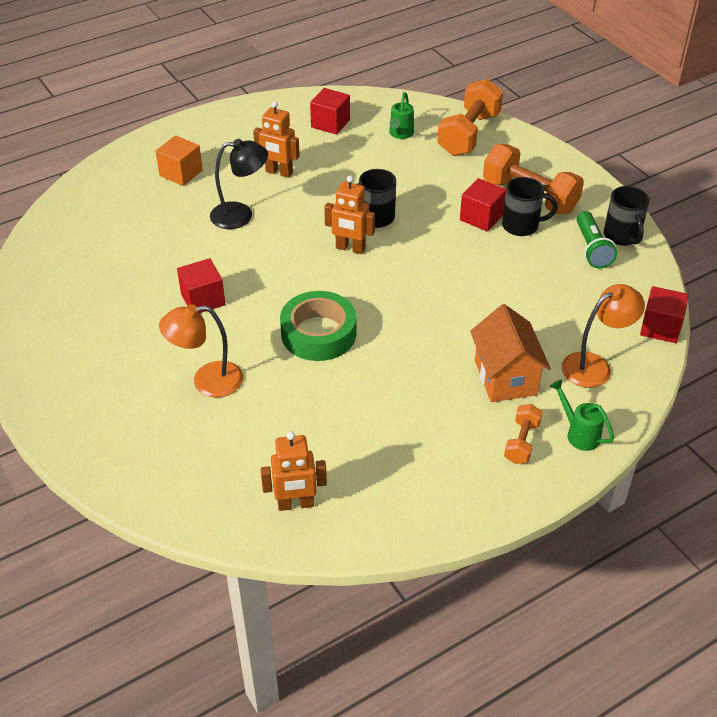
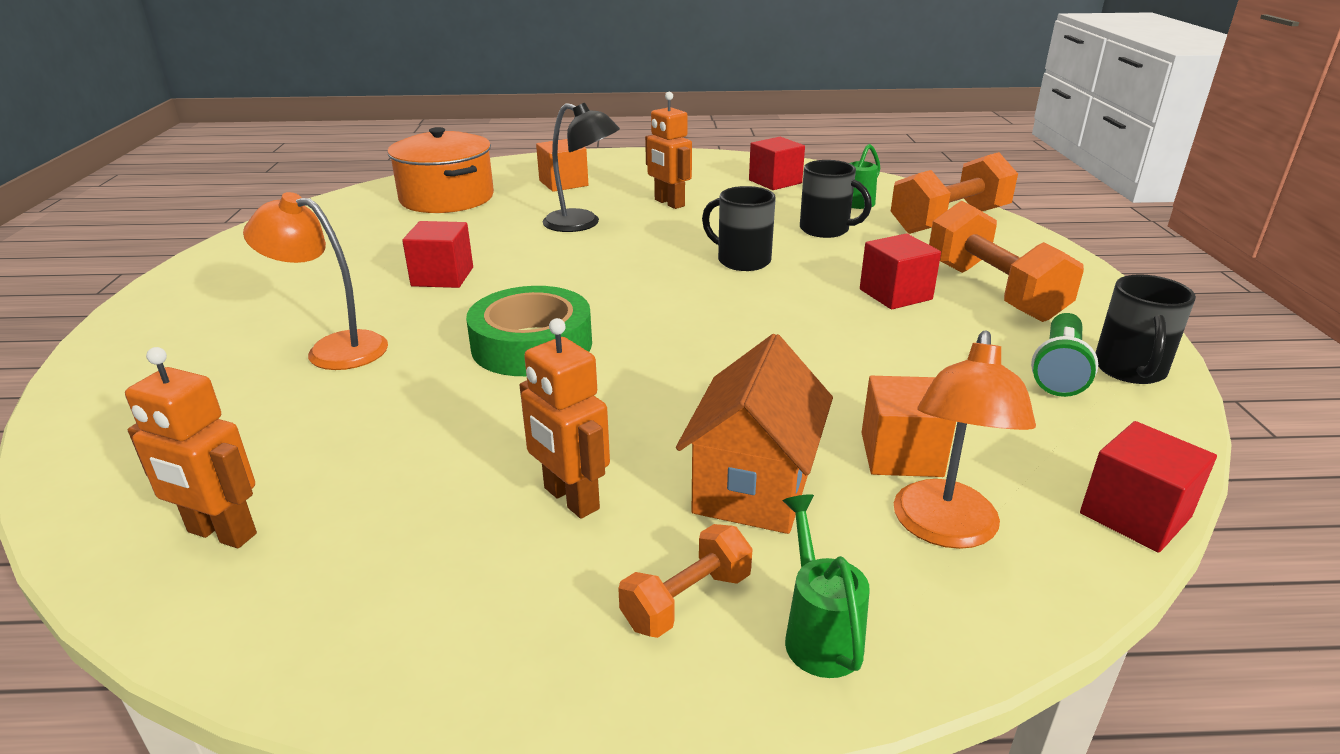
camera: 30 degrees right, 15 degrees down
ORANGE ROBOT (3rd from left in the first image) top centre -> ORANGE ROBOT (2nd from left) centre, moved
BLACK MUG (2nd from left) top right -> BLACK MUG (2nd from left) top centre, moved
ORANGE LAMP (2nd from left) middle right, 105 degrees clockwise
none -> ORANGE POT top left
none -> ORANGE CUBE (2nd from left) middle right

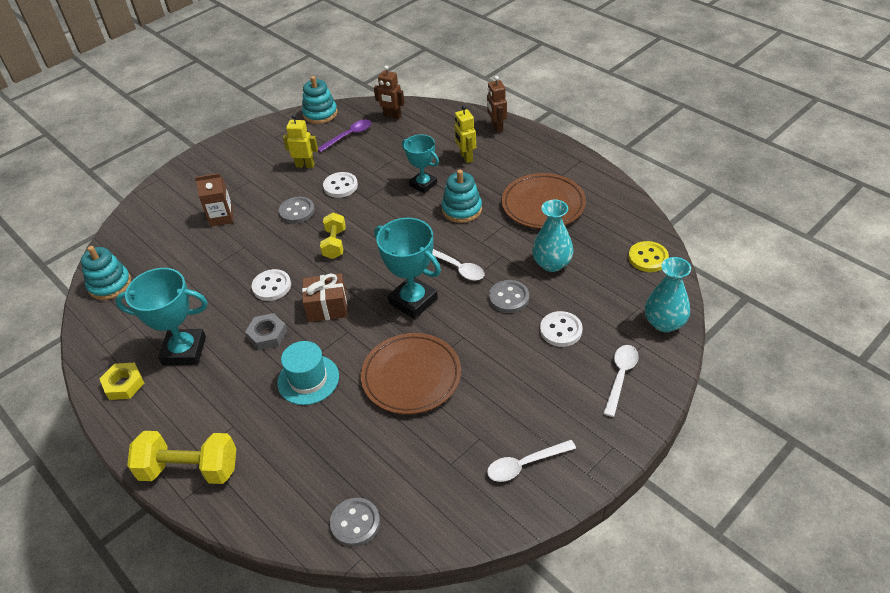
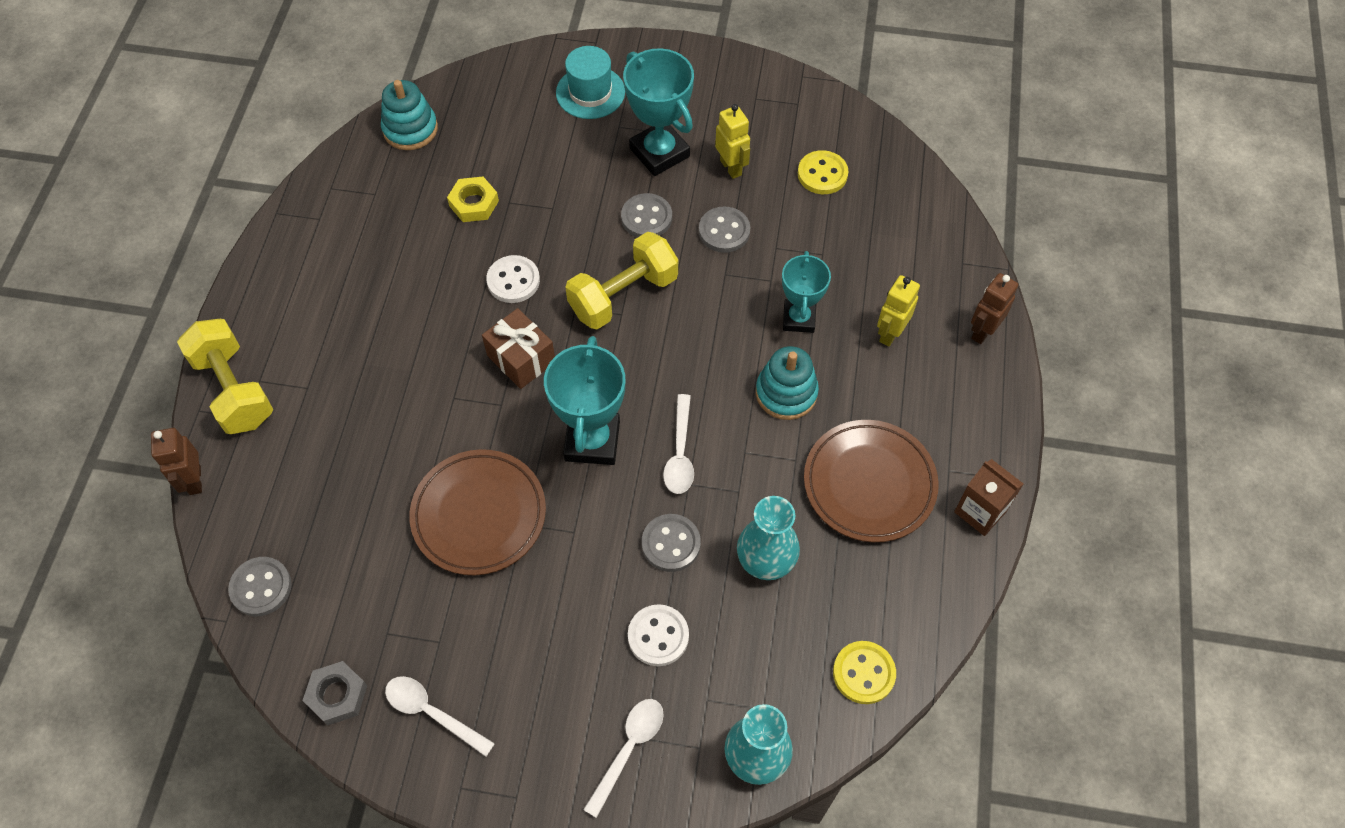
camera: 50 degrees right, 15 degrees up
YELLOW NUT middle left -> YELLOW NUT top centre, moved
TURQUOISE TROPHY (1st from left in the first image) middle left -> TURQUOISE TROPHY (2nd from left) top centre, moved
BROWN CARTON middle left -> BROWN CARTON middle right, moved
GREY NUT middle left -> GREY NUT bottom left, moved
TURQUOISE HAT centre -> TURQUOISE HAT top centre, moved
TURQUOISE STACKING TOY (2nd from left) top centre -> none
PURPLE SPOON top centre -> YELLOW BUTTON (1st from left) top centre
YELLOW DUMBBELL (2nd from left) centre, x1.62
WHITE BUTTON (2nd from left) top centre -> GREY BUTTON (4th from left) top centre
BROWN ROBOT (1st from left) top centre -> BROWN ROBOT (1st from left) middle left, moved
WHITE SPOON (3rd from left in the first image) middle right -> WHITE SPOON (2nd from left) bottom centre, 45 degrees counterclockwise

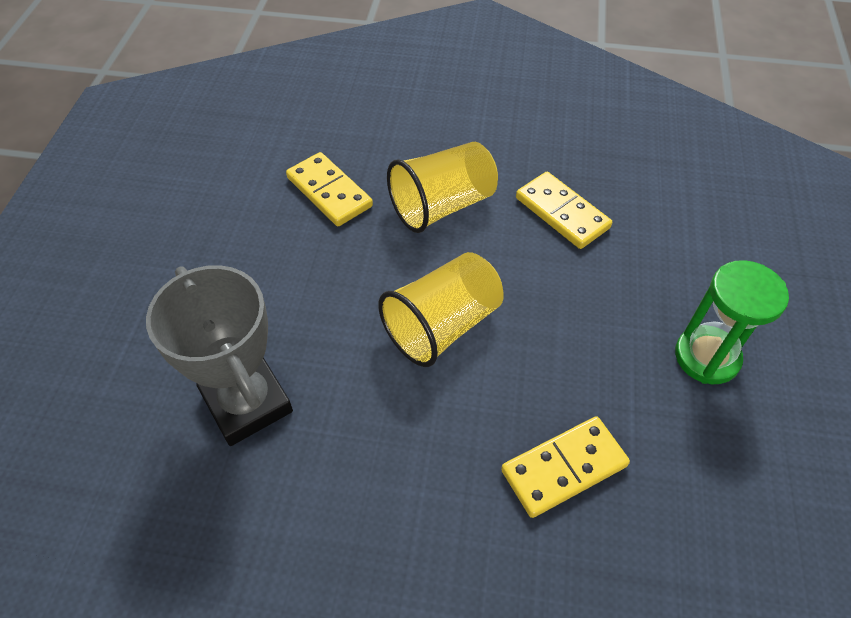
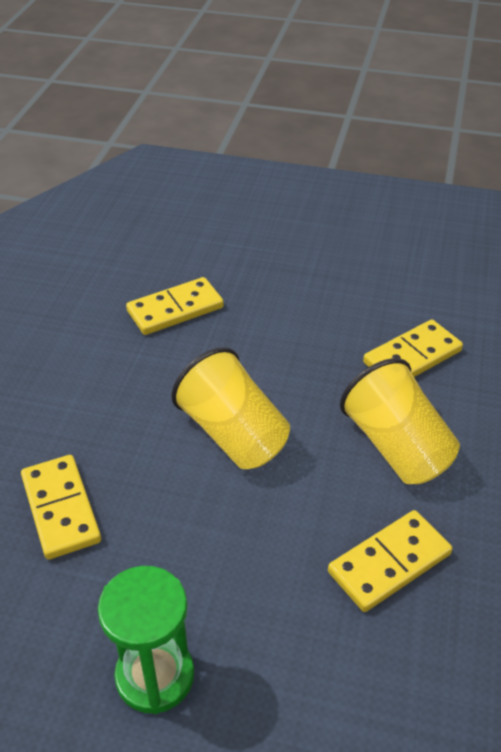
camera: 95 degrees right, 10 degrees down
GREY TROPHY middle left -> YELLOW DOMINO (2nd from left) centre

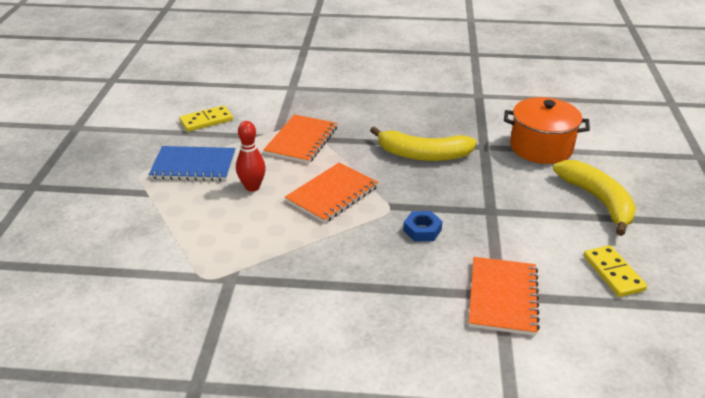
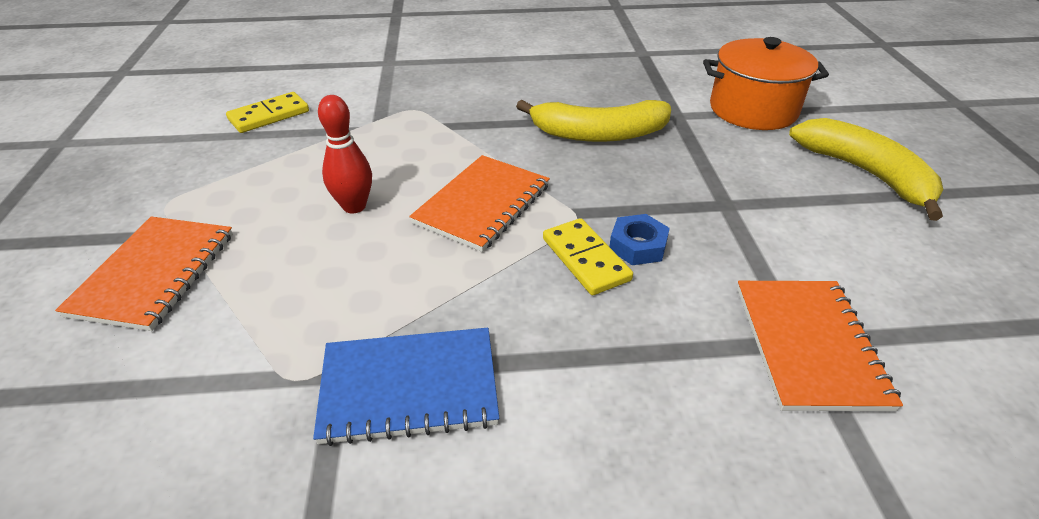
camera: 10 degrees left, 5 degrees up
BLUE NOTEBOOK middle left -> BLUE NOTEBOOK bottom centre, moved
ORANGE NOTEBOOK (1st from left) centre -> ORANGE NOTEBOOK (1st from left) middle left, moved
YELLOW DOMINO (2nd from left) bottom right -> YELLOW DOMINO (2nd from left) centre, moved

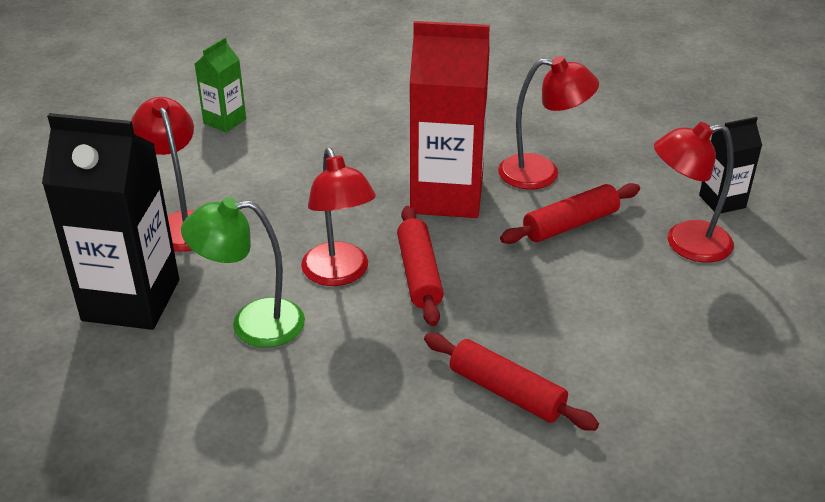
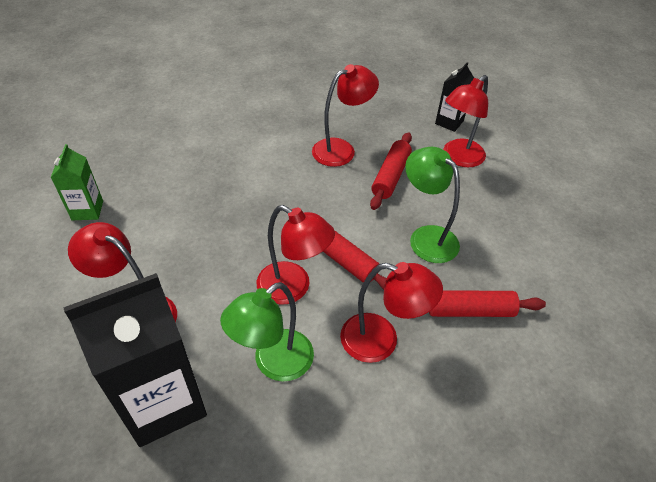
camera: 40 degrees left, 10 degrees up
RED CARTON top centre -> none
none -> RED LAMP (4th from left) centre
none -> GREEN LAMP (2nd from left) centre

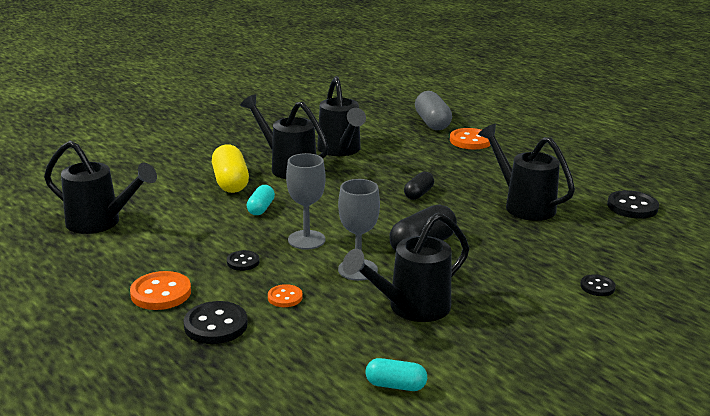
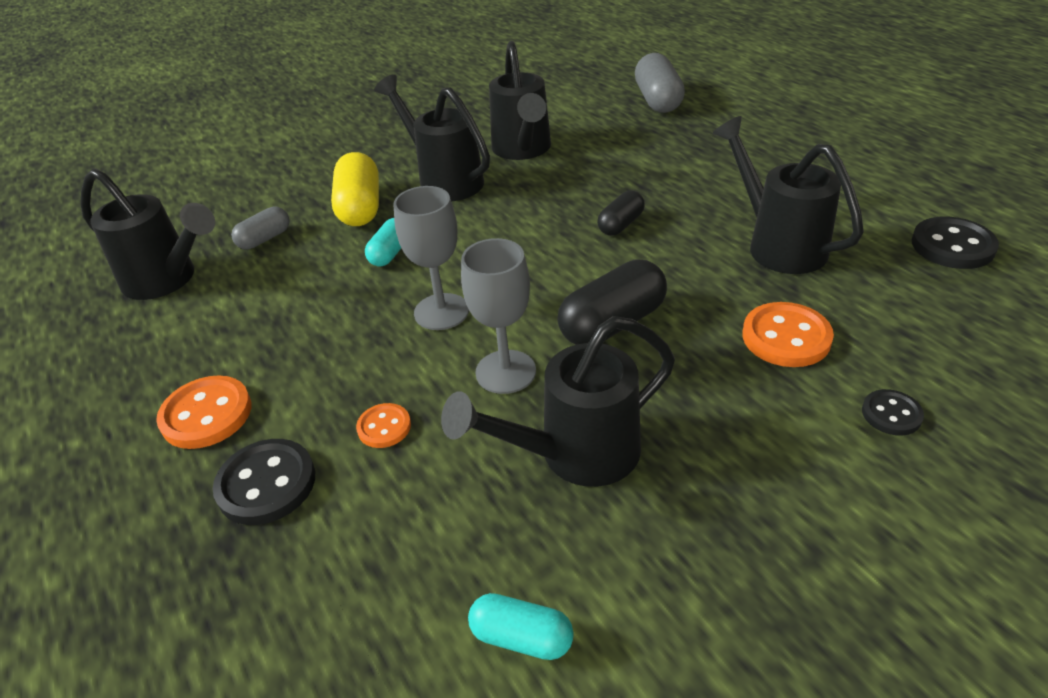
camera: 10 degrees right, 15 degrees up
BLACK BUTTON (2nd from left) centre -> none
ORANGE BUTTON (3rd from left) top centre -> ORANGE BUTTON (3rd from left) middle right, moved
none -> GREY CAPSULE (1st from left) top left

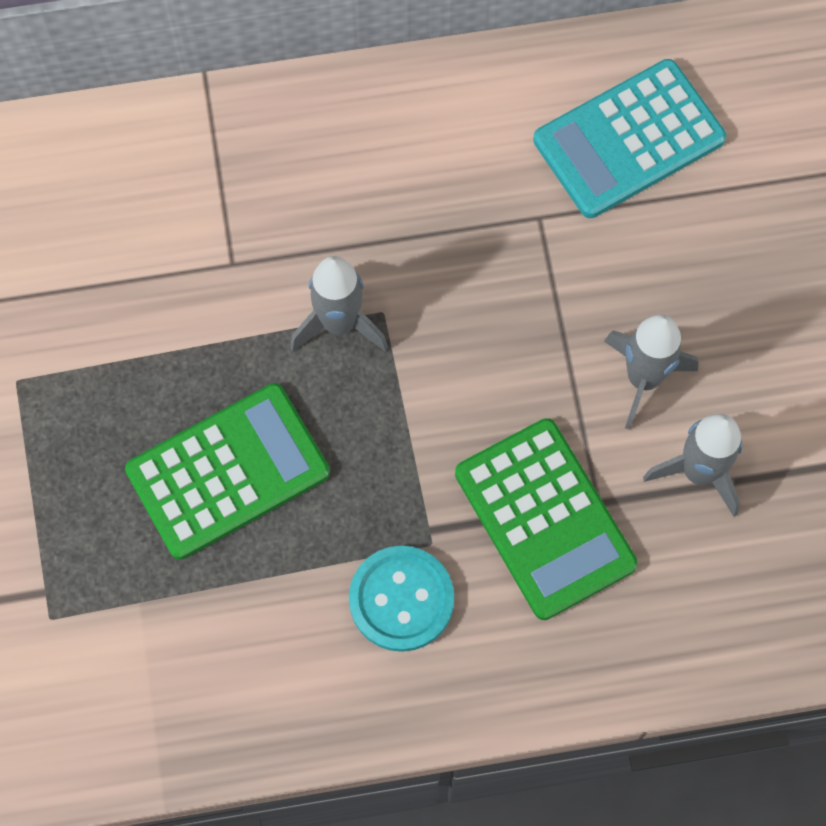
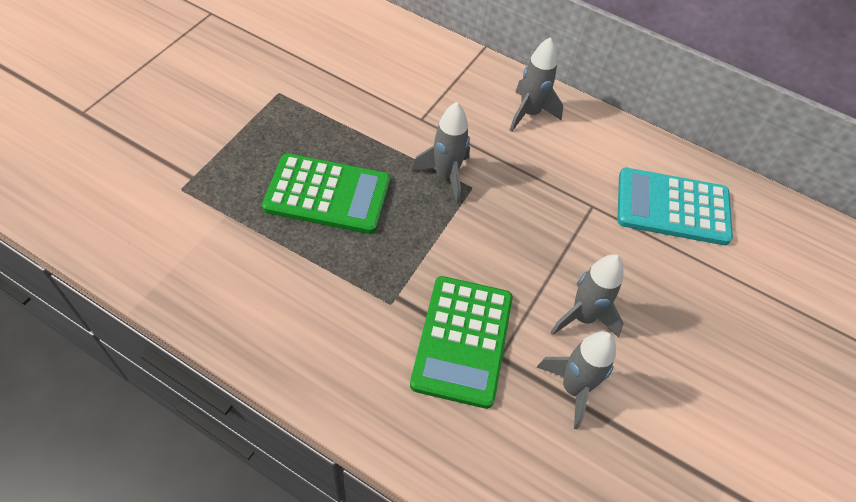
camera: 35 degrees right, 15 degrees down
TURQUOISE BUTTON bottom centre -> none
none -> GREY ROCKET (2nd from left) top centre

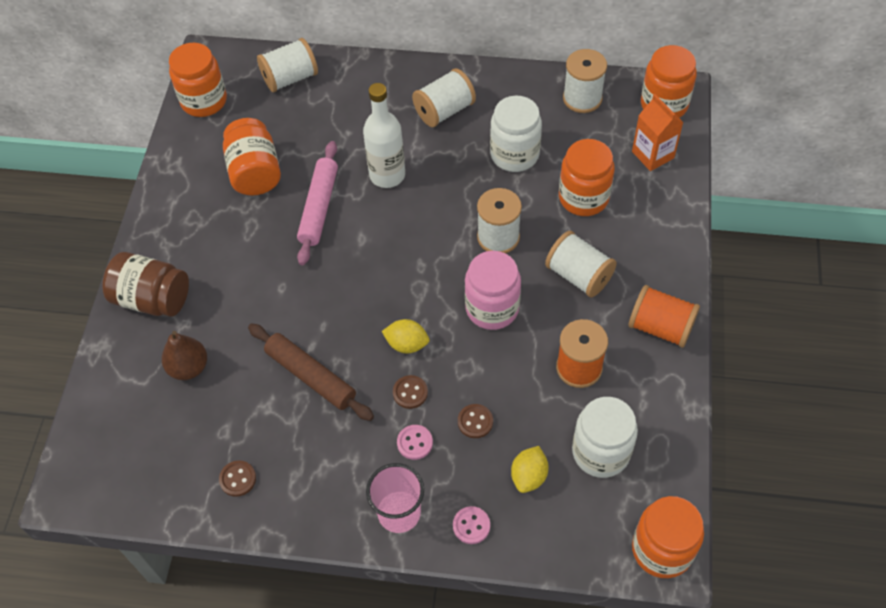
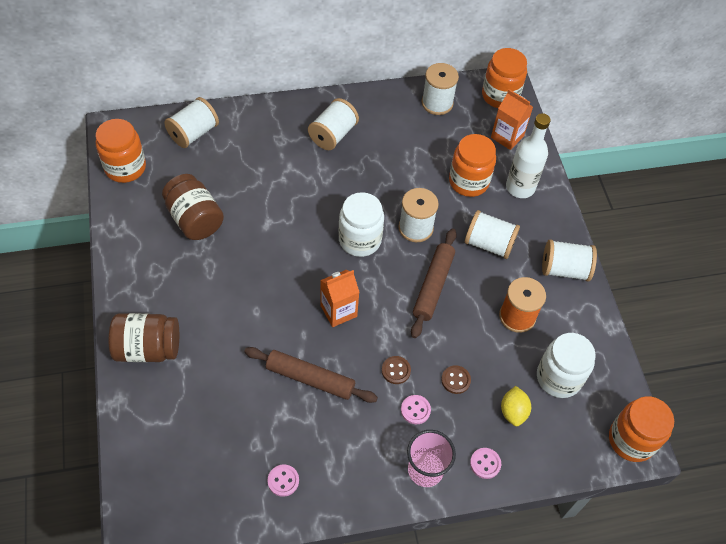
camera: 25 degrees left, 0 degrees up
BROWN PEAR middle left -> none
BROWN BUTTON (1st from left) bottom left -> PINK BUTTON (1st from left) bottom centre
ORANGE JAR (2nd from left) top left -> BROWN JAR (2nd from left) middle left
PINK ROLLING PIN centre -> none
WHITE BOTTLE top centre -> WHITE BOTTLE top right, moved
YELLOW LEMON (1st from left) centre -> none
PINK JAR centre -> BROWN ROLLING PIN (2nd from left) centre
WHITE JAR (1st from left) top centre -> WHITE JAR (1st from left) centre, moved
ORANGE SPOOL (2nd from left) middle right -> WHITE SPOOL (6th from left) middle right
none -> ORANGE CARTON (1st from left) centre

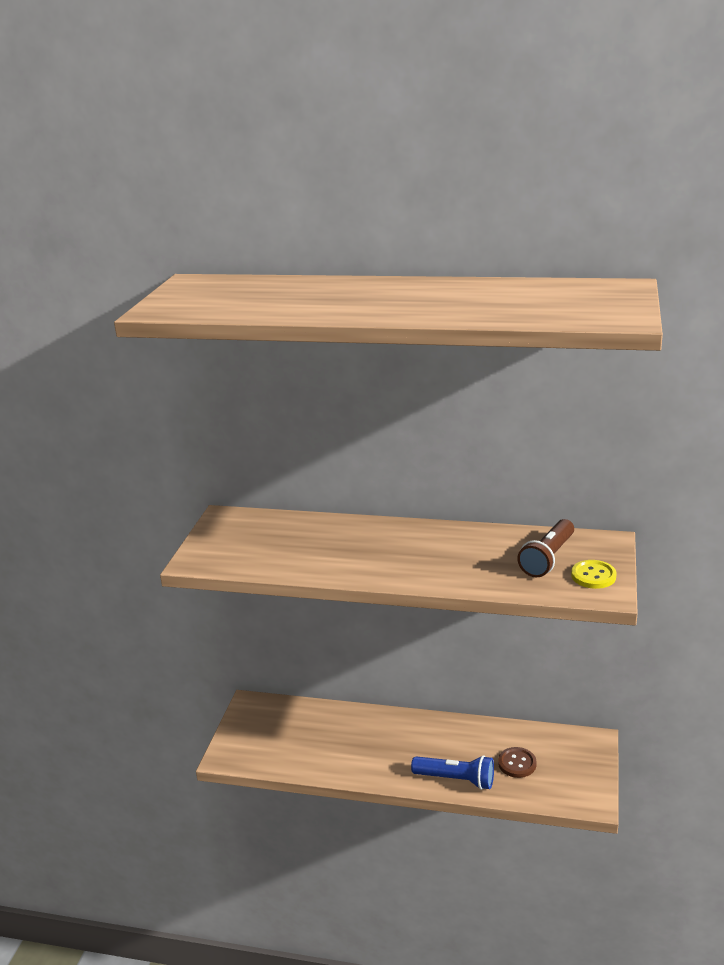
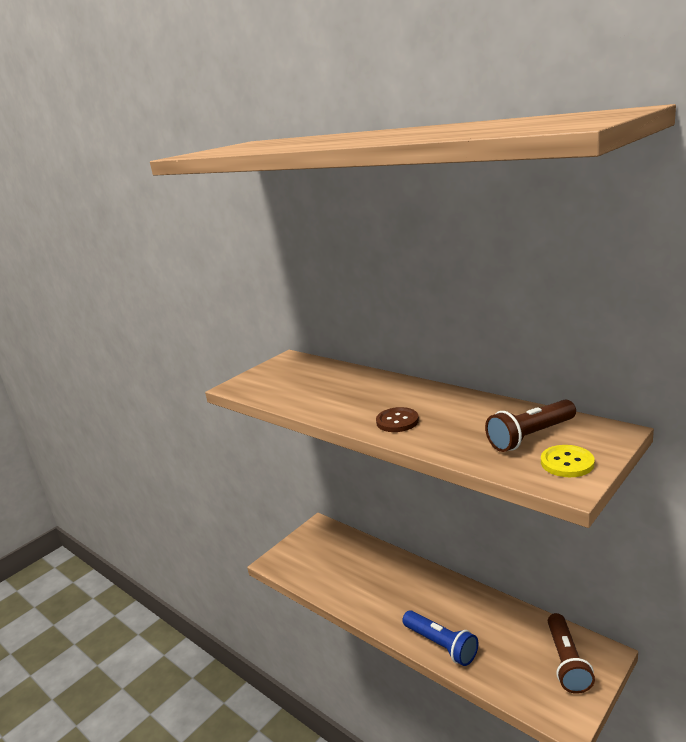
camera: 30 degrees right, 5 degrees down
BROWN BUTTON bottom right -> BROWN BUTTON centre, moved
none -> BROWN FLASHLIGHT (2nd from left) bottom right

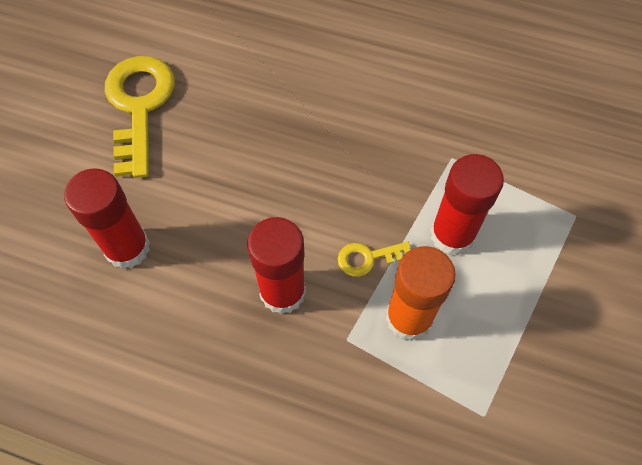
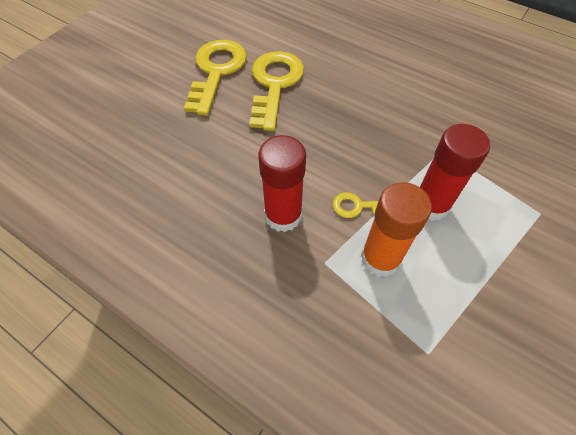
camera: 15 degrees right, 5 degrees down
RED GLUE STICK (1st from left) middle left -> none
none -> YELLOW KEY (2nd from left) top centre

